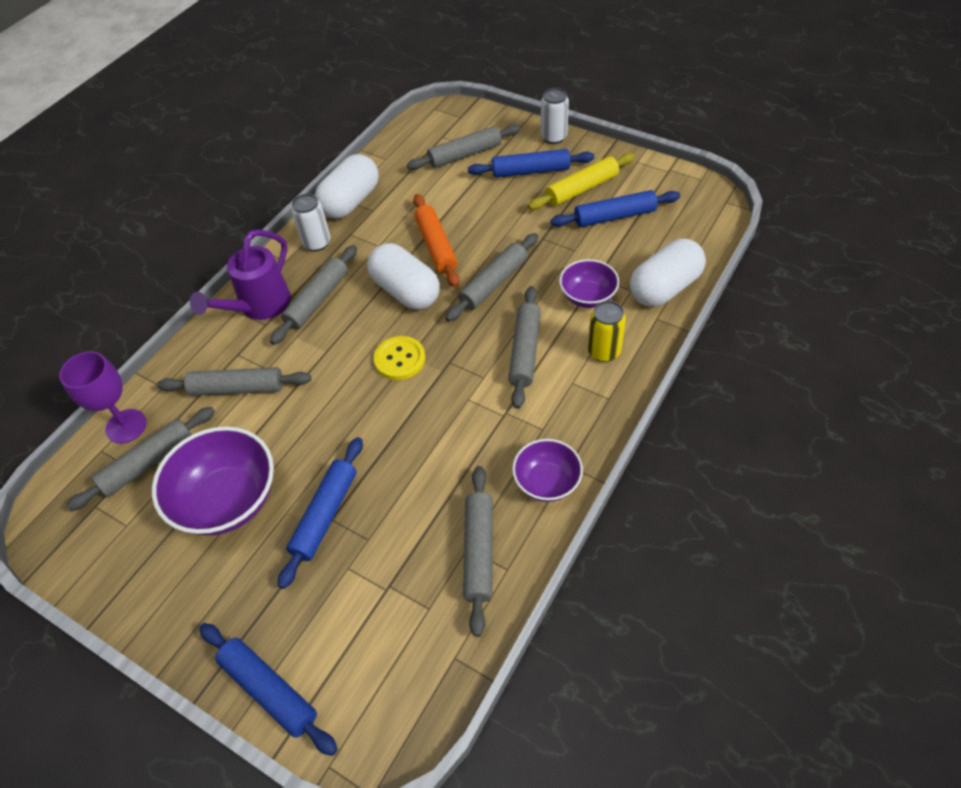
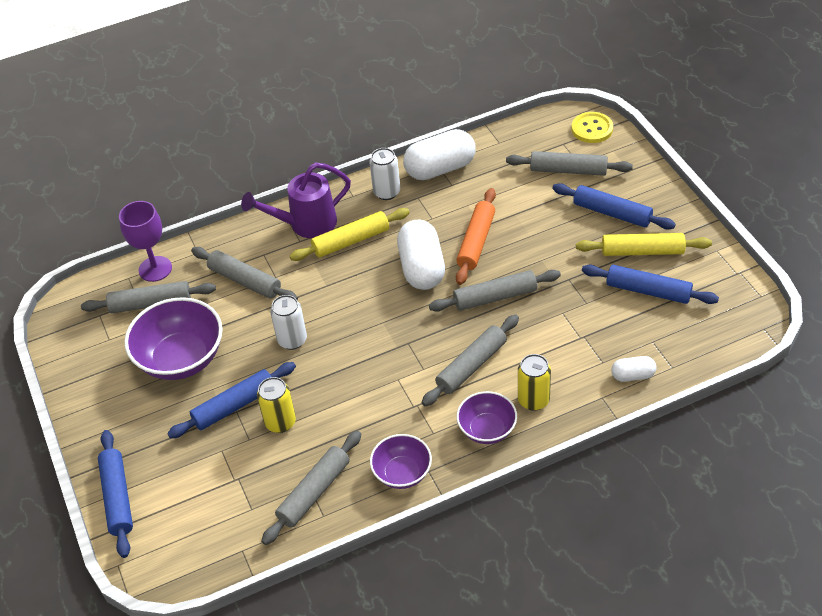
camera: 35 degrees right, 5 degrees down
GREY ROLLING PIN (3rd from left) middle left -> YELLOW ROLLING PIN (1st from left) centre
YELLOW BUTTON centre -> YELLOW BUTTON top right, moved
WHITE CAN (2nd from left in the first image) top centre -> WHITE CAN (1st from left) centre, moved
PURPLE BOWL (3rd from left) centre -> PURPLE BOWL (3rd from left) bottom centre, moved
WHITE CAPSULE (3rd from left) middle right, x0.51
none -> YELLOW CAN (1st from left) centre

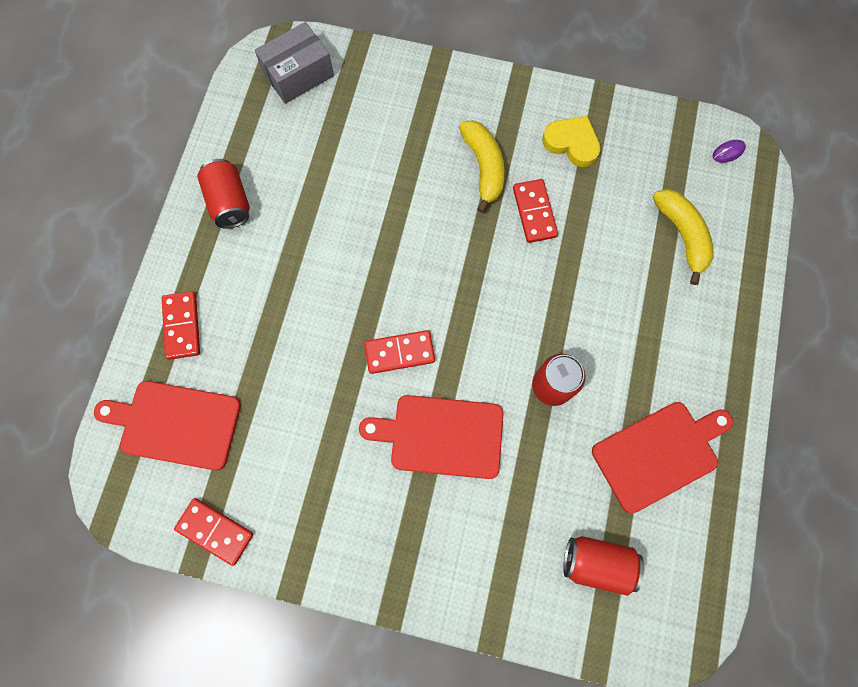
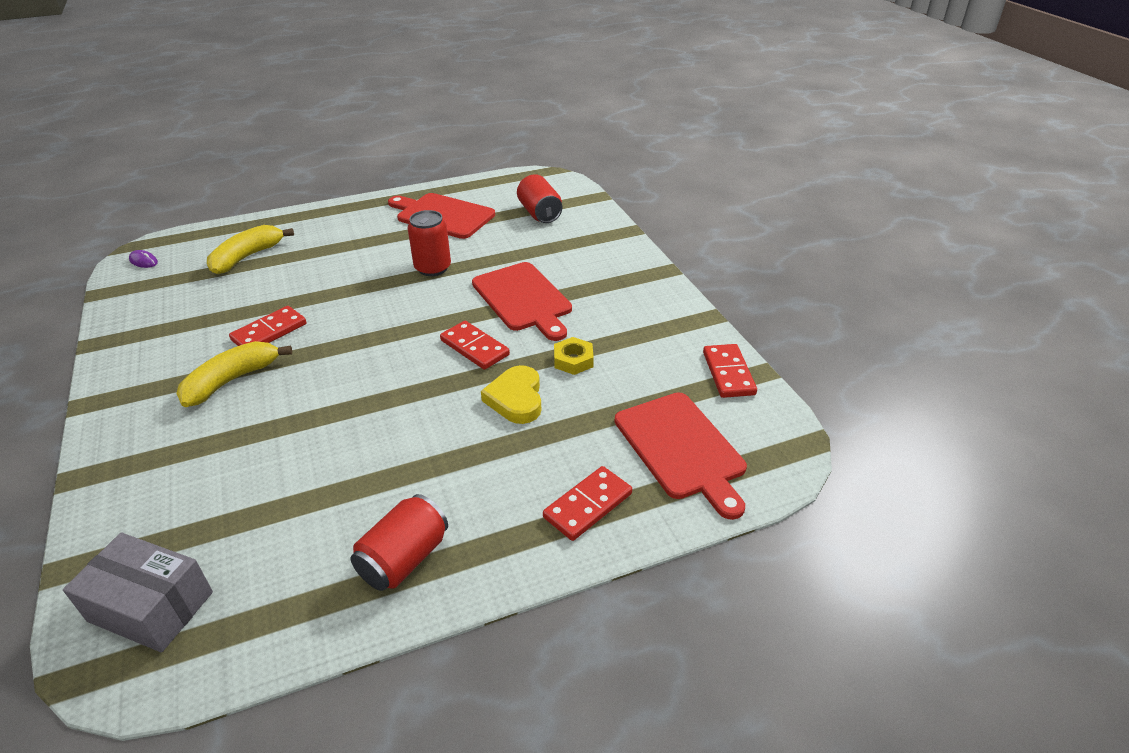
camera: 125 degrees left, 35 degrees down
YELLOW HEART top centre -> YELLOW HEART centre, moved
none -> YELLOW NUT centre

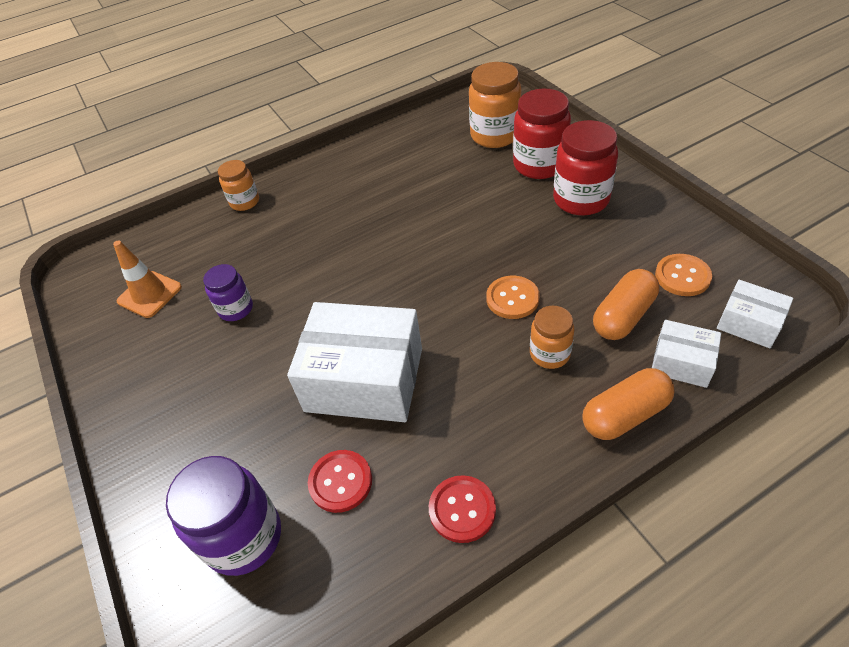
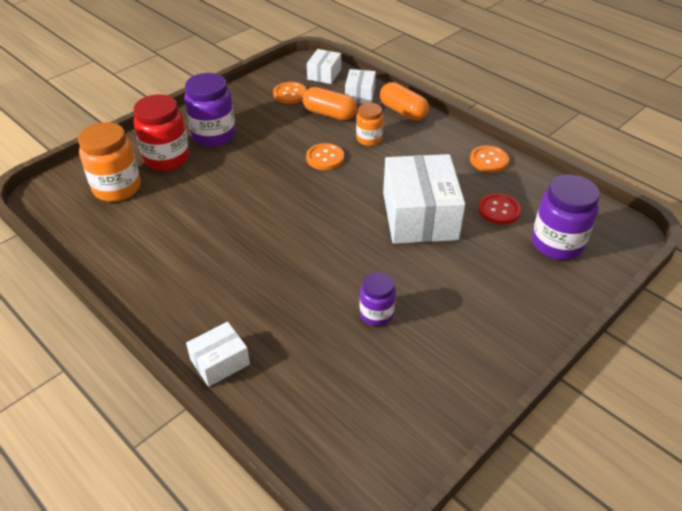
camera: 110 degrees left, 5 degrees down
ORANGE TRAFFIC CONE middle left -> none
ORANGE JAR (1st from left) top left -> WHITE BOX (1st from left) bottom left
RED BUTTON (2nd from left) bottom centre -> ORANGE BUTTON (3rd from left) top right
RED JAR (2nd from left) top right -> PURPLE JAR (1st from left) top left

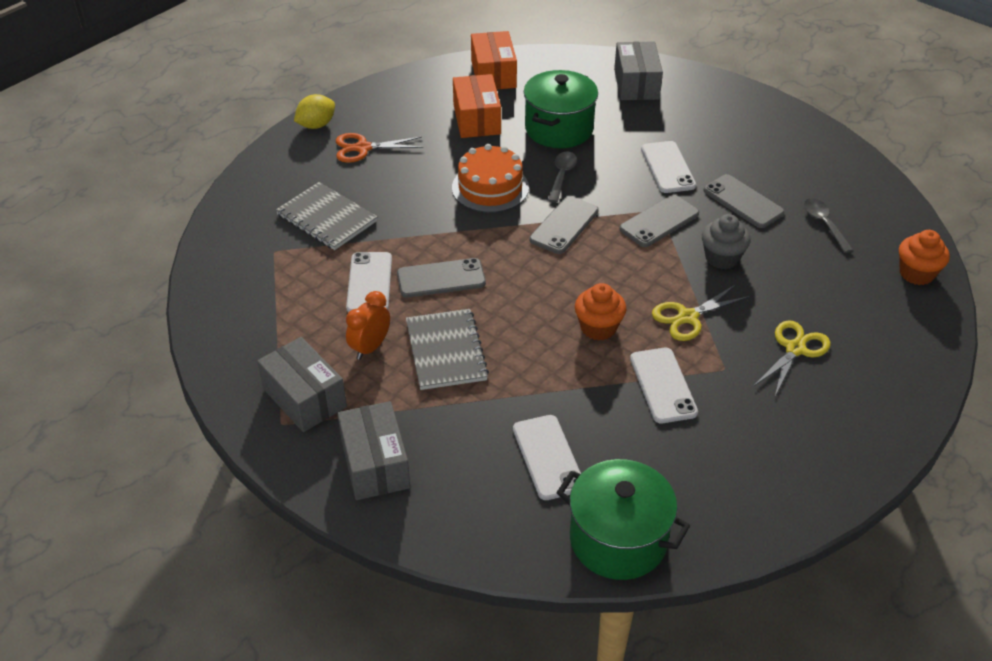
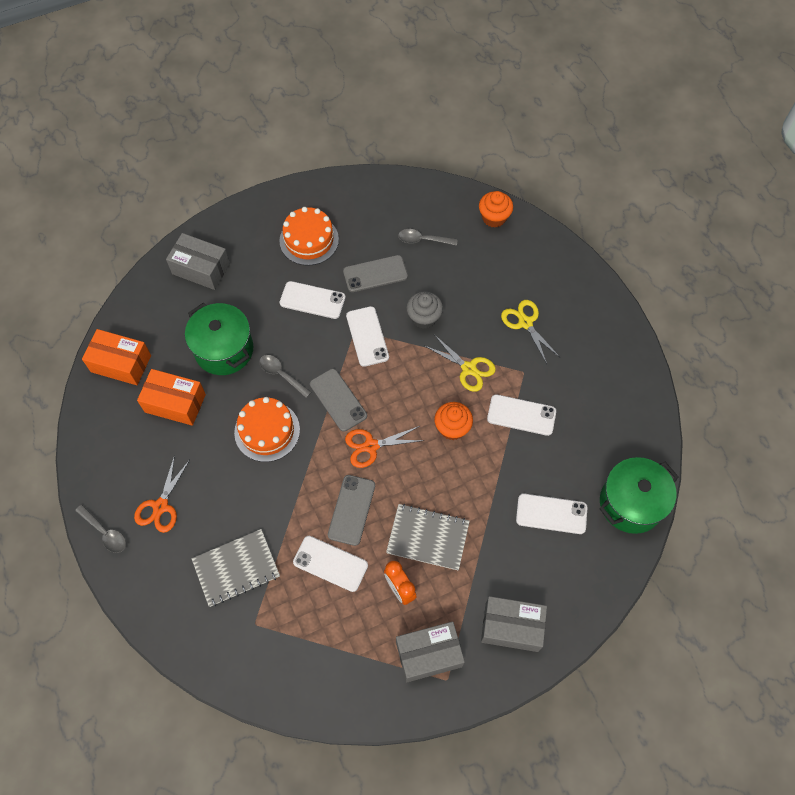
camera: 65 degrees left, 20 degrees up
YELLOW LEMON top left -> GREY SPOON (1st from left) middle left
GREY PHONE (3rd from left) centre -> WHITE PHONE (3rd from left) centre
YELLOW SCISSORS (1st from left) middle right -> YELLOW SCISSORS (1st from left) centre, 45 degrees counterclockwise
none -> ORANGE CAKE (2nd from left) top centre
none -> ORANGE SCISSORS (2nd from left) centre

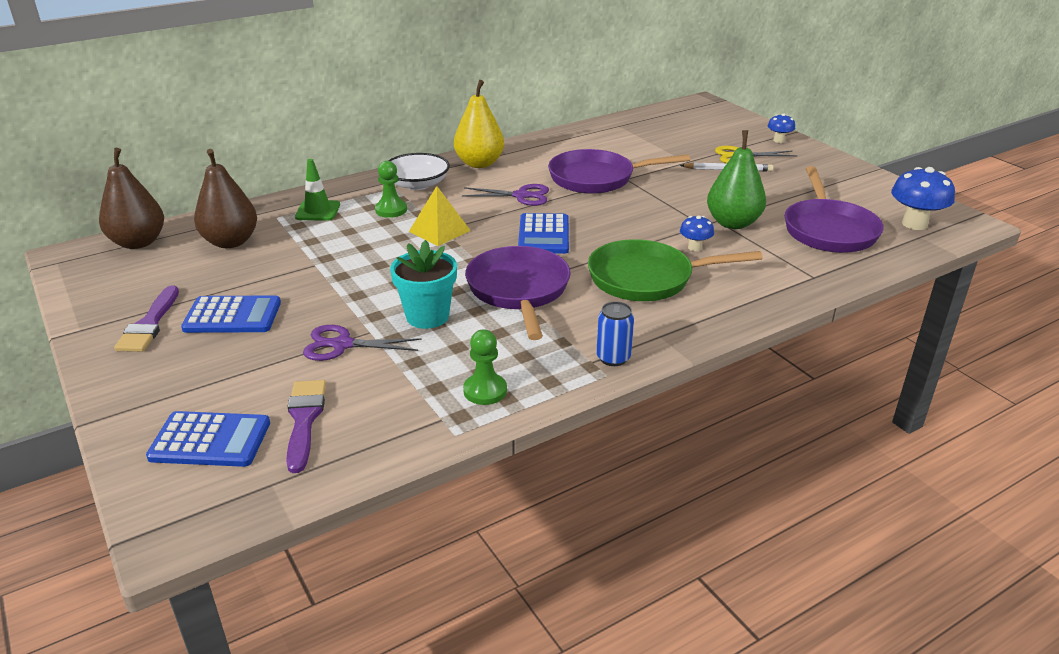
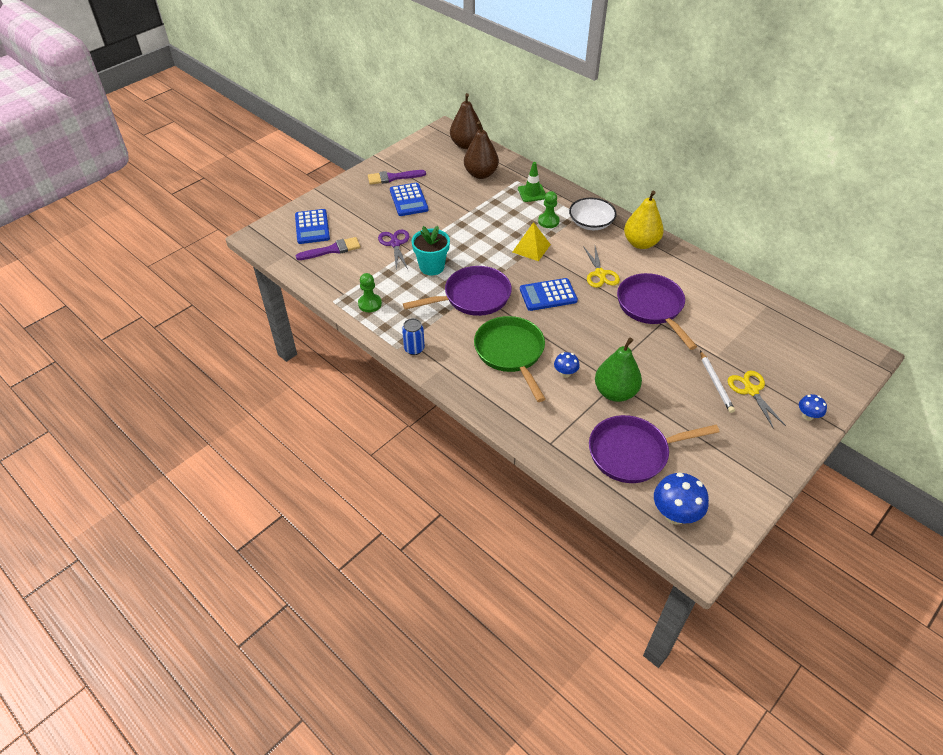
camera: 75 degrees right, 15 degrees up
PURPLE SCISSORS (2nd from left) top centre -> YELLOW SCISSORS (1st from left) centre

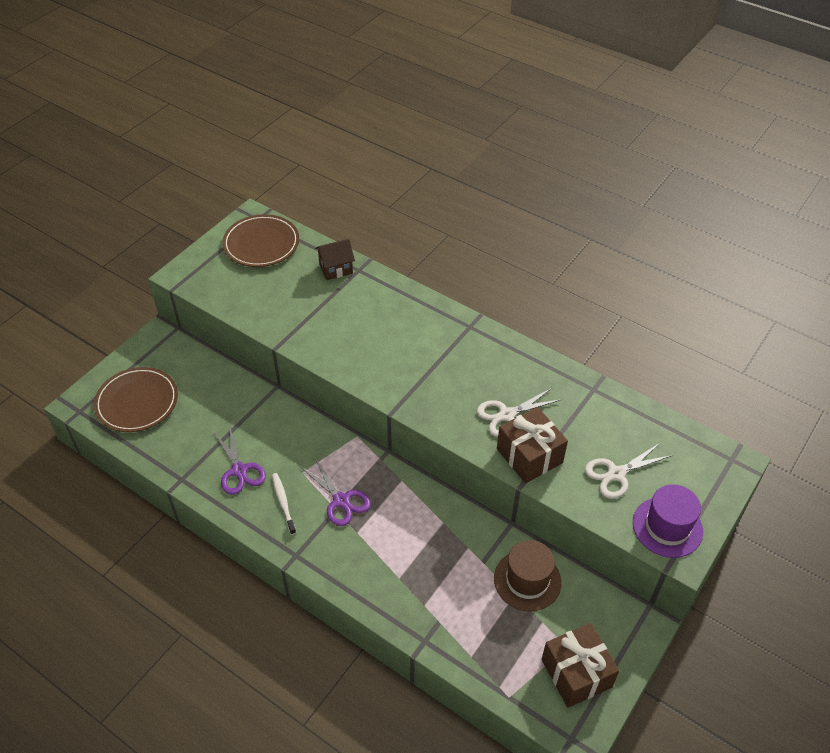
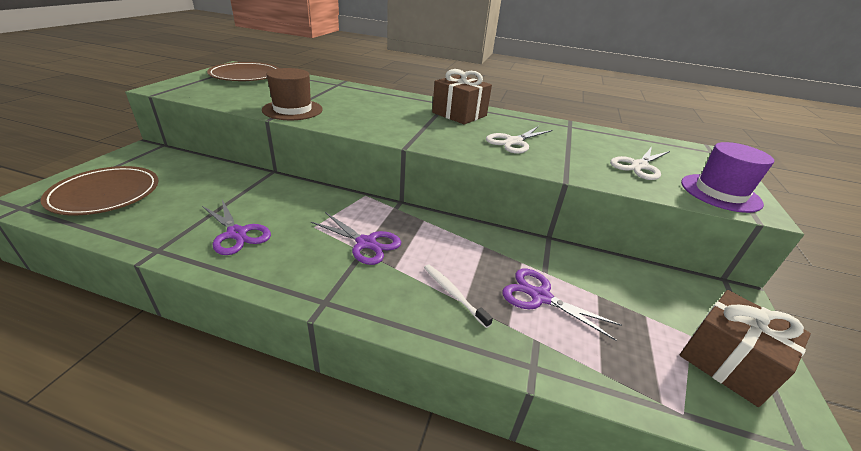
camera: 20 degrees left, 15 degrees down
WHITE TOOTHBRUSH bottom centre -> WHITE TOOTHBRUSH centre, moved
BROWN HOUSE centre -> none
BROWN HAT bottom centre -> BROWN HAT top centre, moved
BROWN GIFT (1st from left) centre -> BROWN GIFT (1st from left) top centre, moved
none -> PURPLE SCISSORS (3rd from left) bottom centre

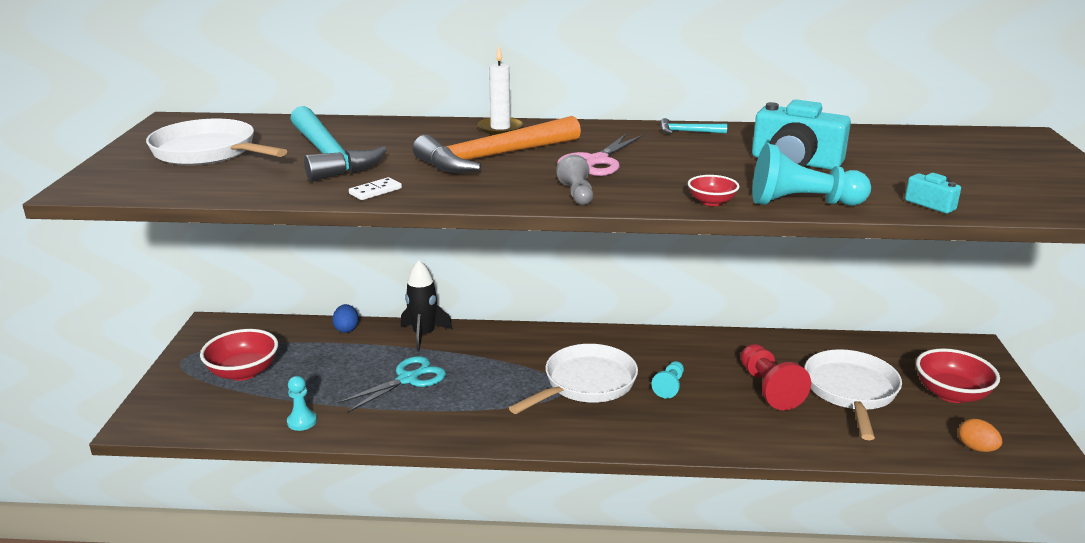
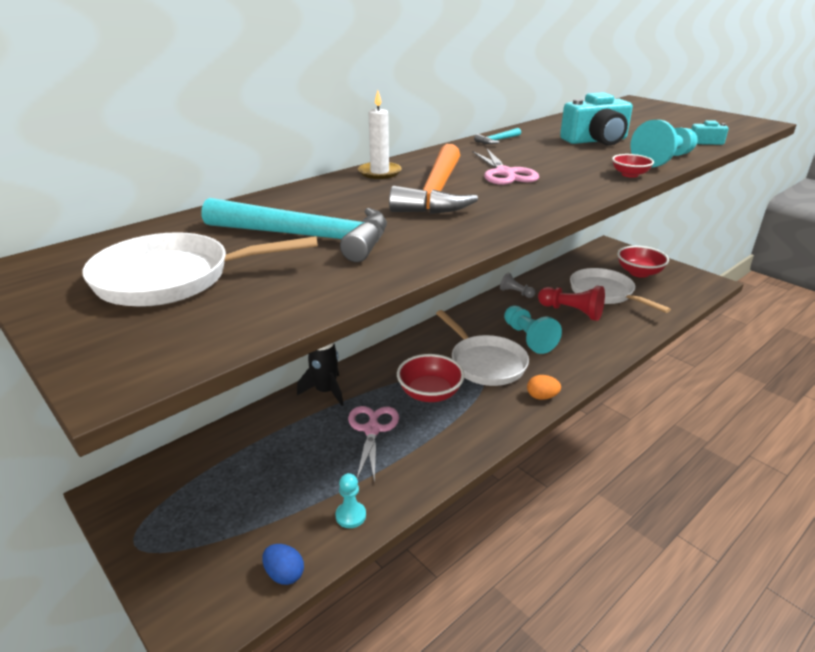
camera: 45 degrees left, 5 degrees up
RED BOWL (1st from left) middle left -> RED BOWL (1st from left) centre, moved
BLUE EGG middle left -> BLUE EGG bottom centre, moved
TURQUOISE SCISSORS bottom centre -> PINK SCISSORS (1st from left) bottom centre
WHITE DOMINO centre -> none
WHITE PAN (2nd from left) bottom centre -> WHITE PAN (2nd from left) centre, 150 degrees clockwise
GREY PAWN top centre -> GREY PAWN centre, moved
TURQUOISE PAWN (2nd from left) bottom centre -> TURQUOISE PAWN (2nd from left) centre, x1.73
ORANGE EGG bottom right -> ORANGE EGG middle right, moved

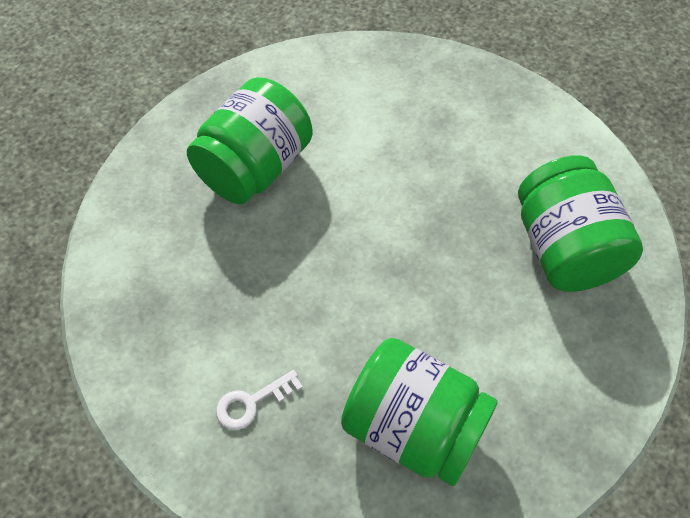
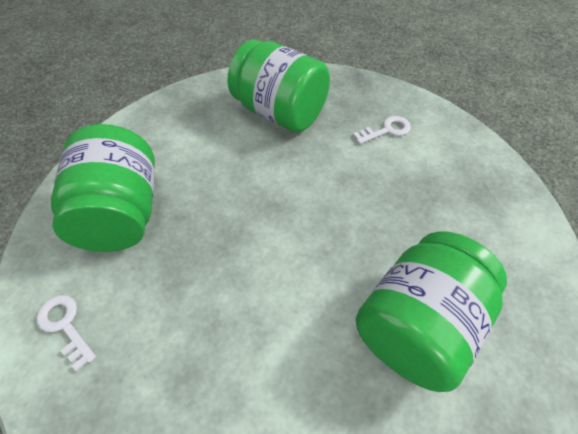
camera: 175 degrees left, 5 degrees down
none -> WHITE KEY (1st from left) bottom left

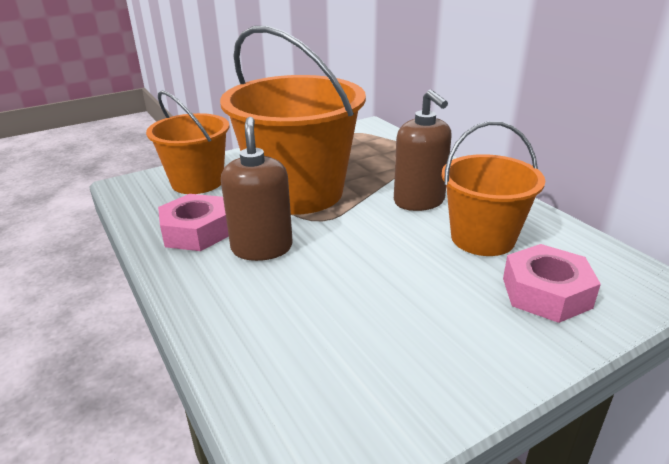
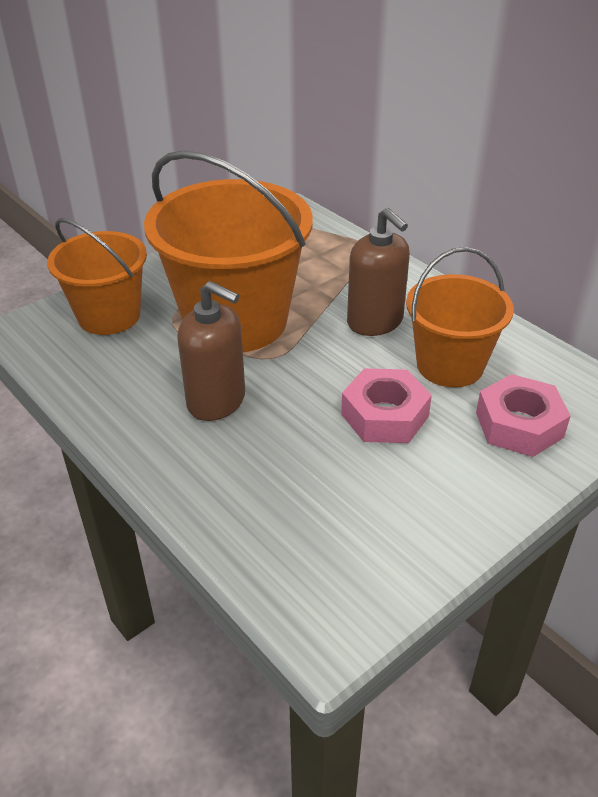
camera: 10 degrees left, 10 degrees up
PINK NUT (1st from left) middle left -> PINK NUT (1st from left) centre, moved
BROWN SOAP DISPENSER (1st from left) centre, 135 degrees clockwise

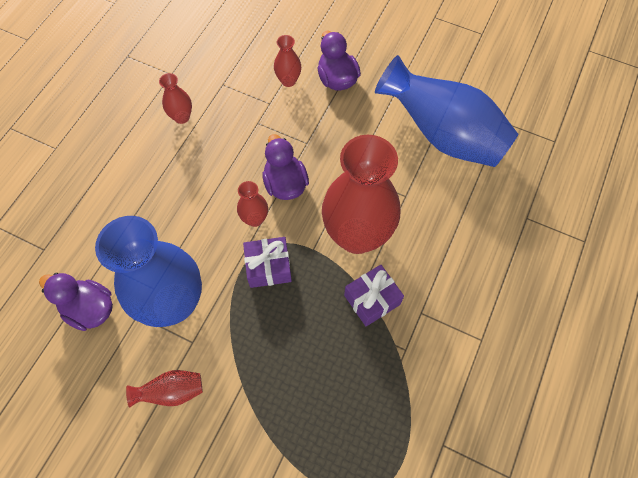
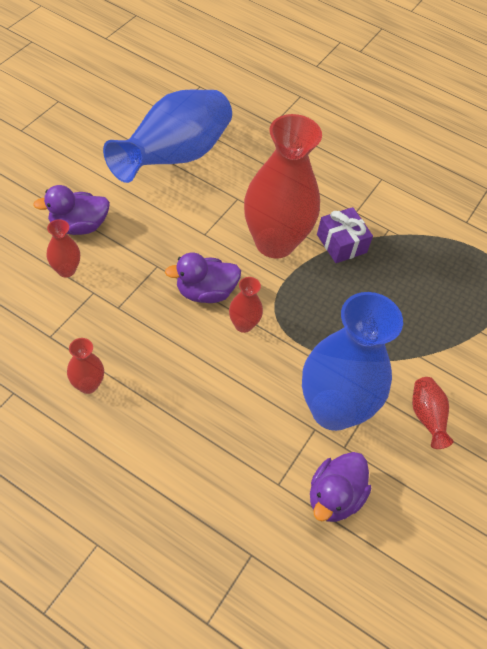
camera: 90 degrees left, 10 degrees down
PURPLE GIFT (1st from left) centre -> none

